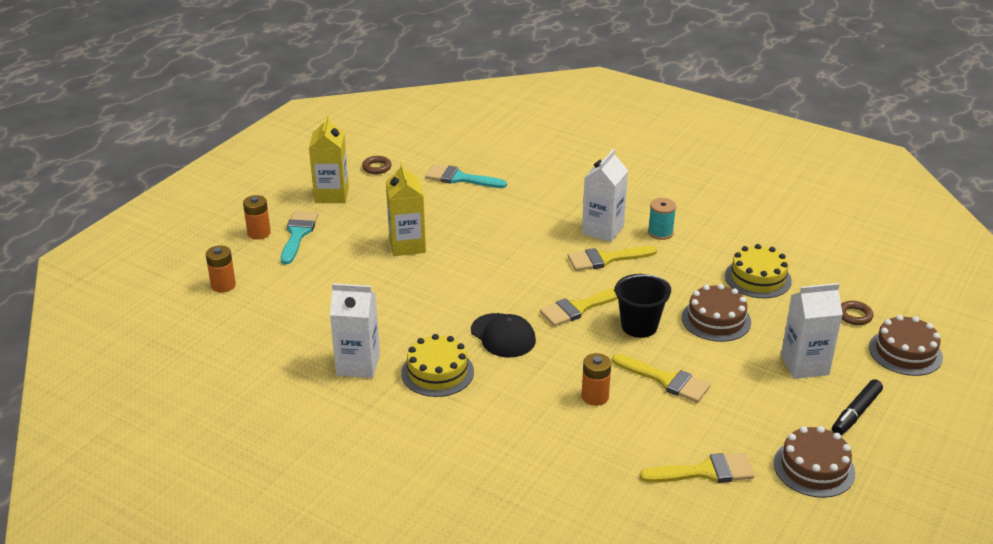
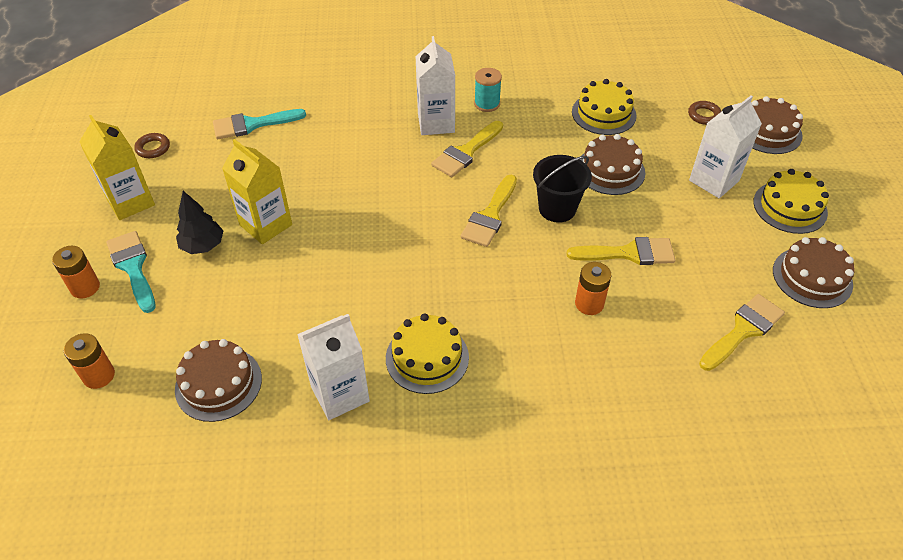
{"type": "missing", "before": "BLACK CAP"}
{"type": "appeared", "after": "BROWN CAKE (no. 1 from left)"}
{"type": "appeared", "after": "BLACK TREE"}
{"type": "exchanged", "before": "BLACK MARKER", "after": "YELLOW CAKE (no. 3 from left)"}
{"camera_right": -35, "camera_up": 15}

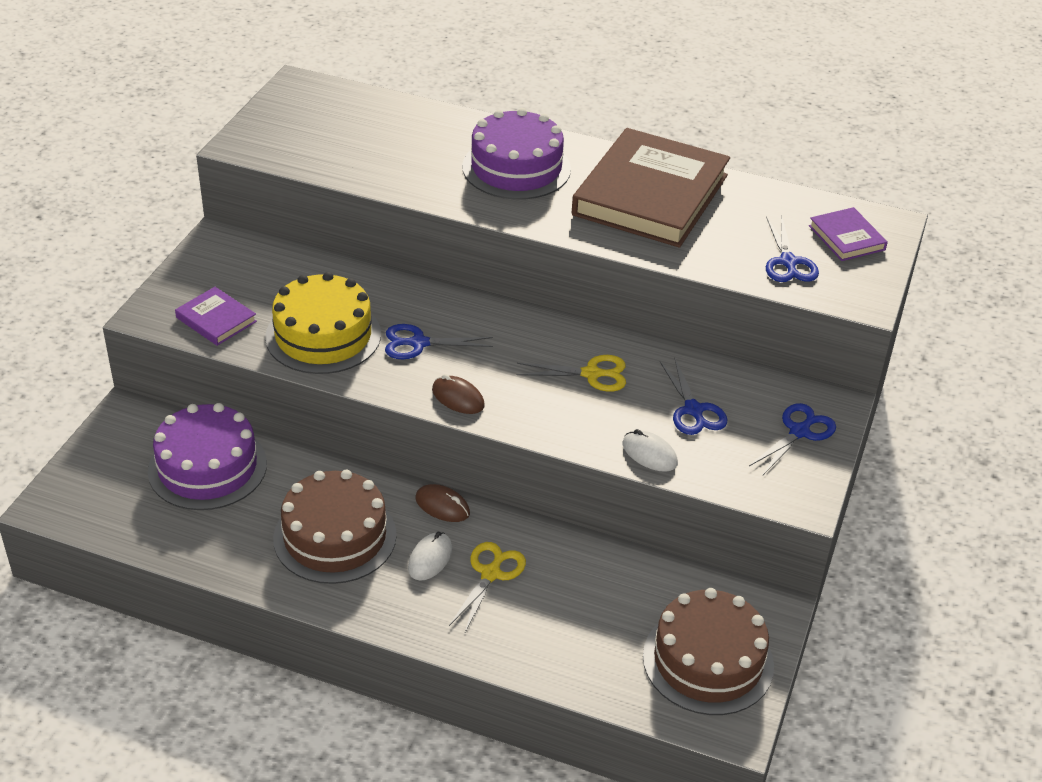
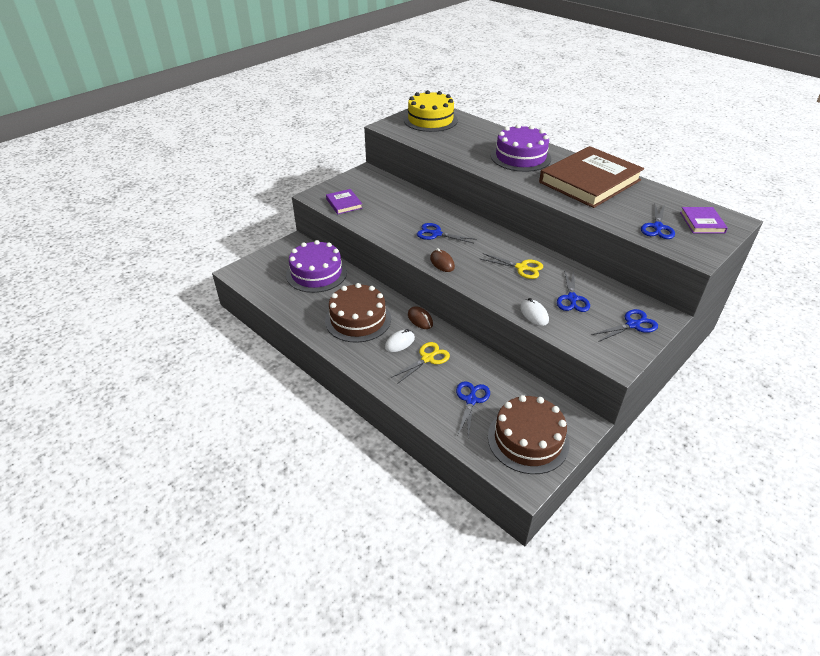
{"type": "appeared", "after": "BLUE SCISSORS (no. 2 from left)"}
{"type": "relocated", "before": "YELLOW CAKE"}
{"camera_right": 25, "camera_up": 0}

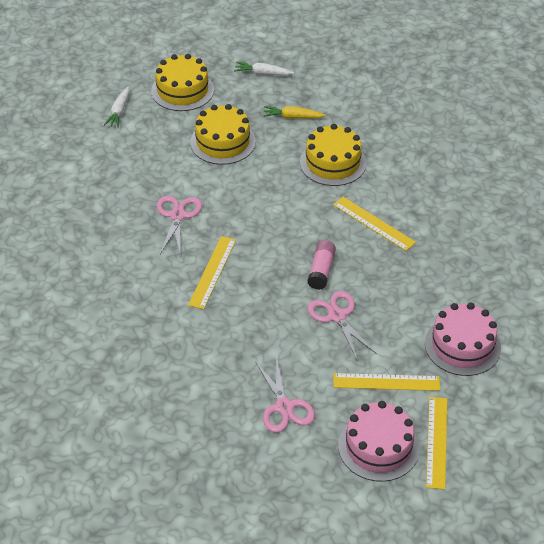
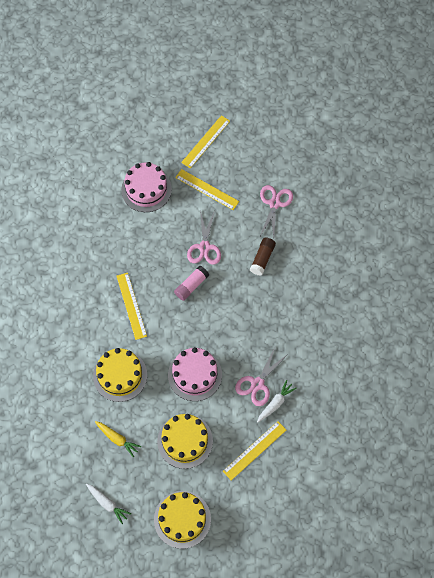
{"type": "appeared", "after": "BROWN GLUE STICK"}
{"type": "relocated", "before": "WHITE CARROT (no. 1 from left in the first image)", "after": "WHITE CARROT (no. 2 from left)"}
{"type": "relocated", "before": "YELLOW RULER (no. 1 from left in the first image)", "after": "YELLOW RULER (no. 4 from left)"}
{"type": "relocated", "before": "PINK CAKE (no. 1 from left in the first image)", "after": "PINK CAKE (no. 2 from left)"}
{"camera_right": -150, "camera_up": 20}

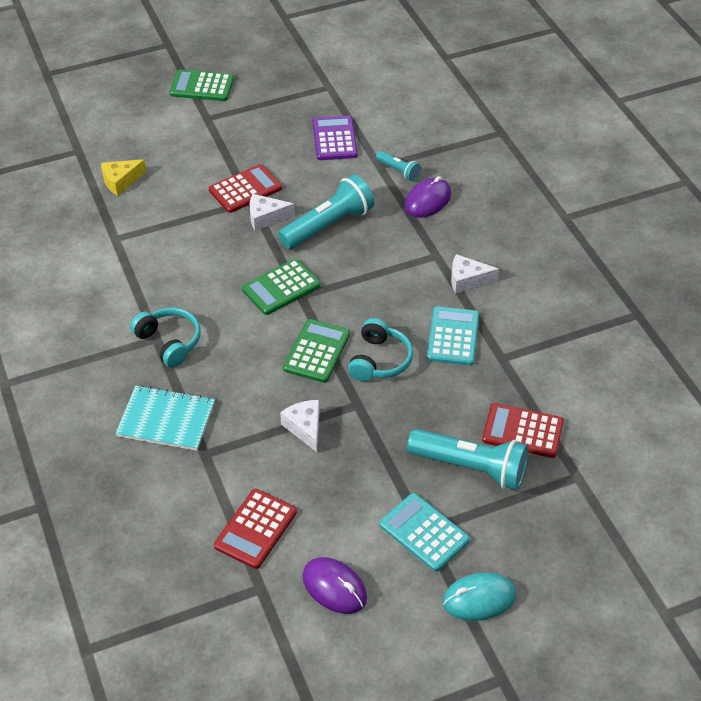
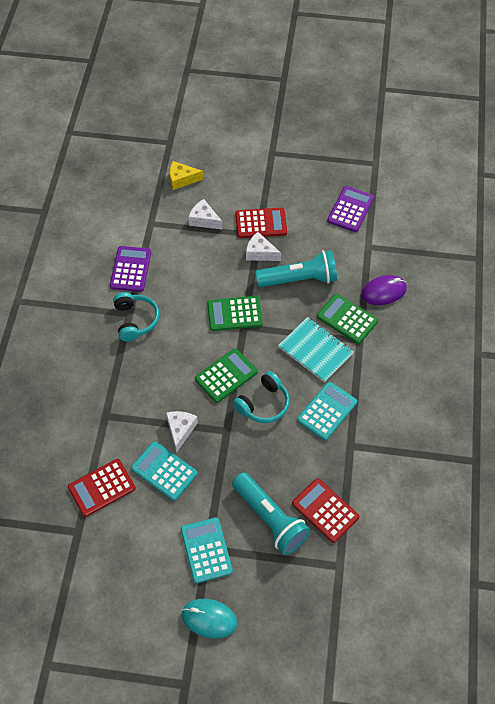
{"type": "missing", "before": "PURPLE MOUSE (no. 1 from left)"}
{"type": "missing", "before": "TURQUOISE FLASHLIGHT (no. 2 from left)"}
{"type": "appeared", "after": "PURPLE CALCULATOR (no. 1 from left)"}
{"type": "appeared", "after": "TURQUOISE CALCULATOR (no. 1 from left)"}
{"type": "relocated", "before": "TURQUOISE NOTEBOOK"}
{"type": "relocated", "before": "GREEN CALCULATOR (no. 1 from left in the first image)", "after": "GREEN CALCULATOR (no. 3 from left)"}
{"type": "relocated", "before": "WHITE CHEESE (no. 3 from left in the first image)", "after": "WHITE CHEESE (no. 2 from left)"}
{"camera_right": 30, "camera_up": 10}

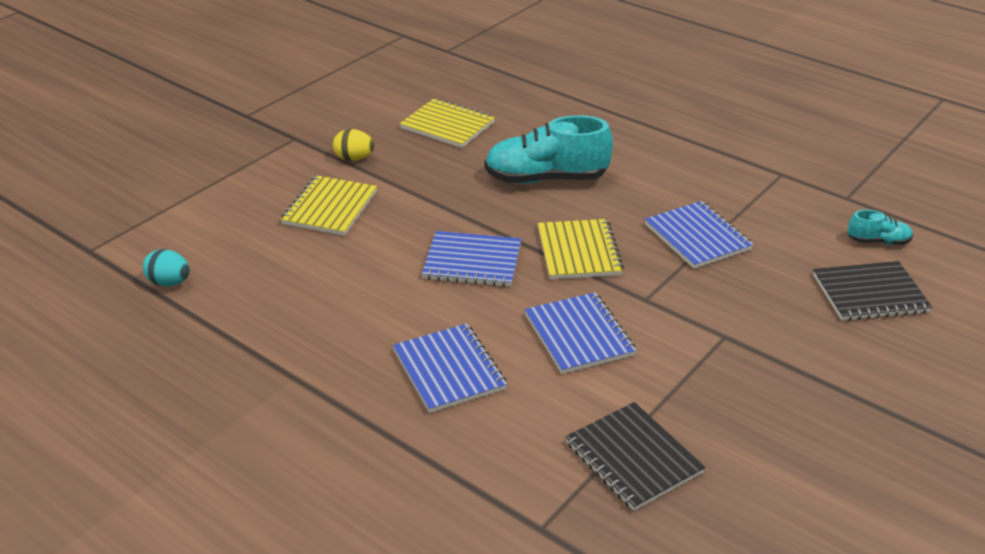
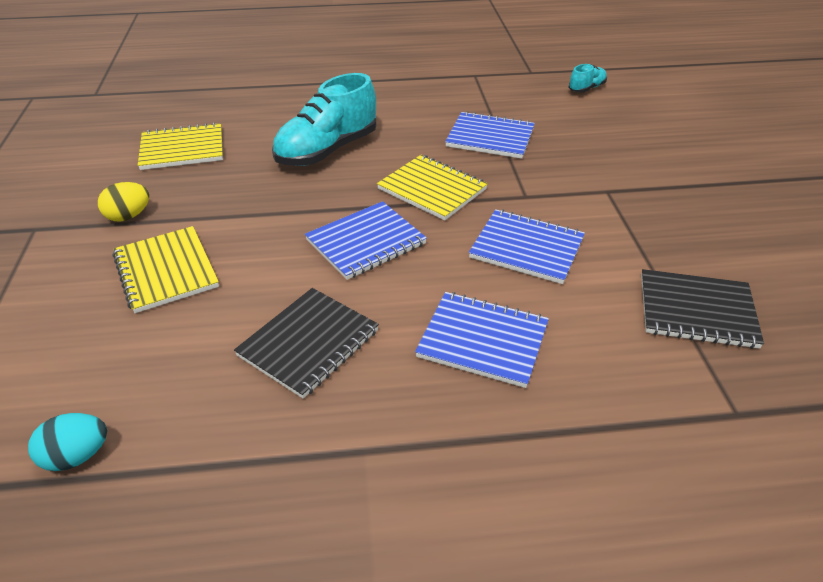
{"type": "relocated", "before": "BLACK NOTEBOOK (no. 2 from left in the first image)", "after": "BLACK NOTEBOOK (no. 1 from left)"}
{"camera_right": -45, "camera_up": 5}

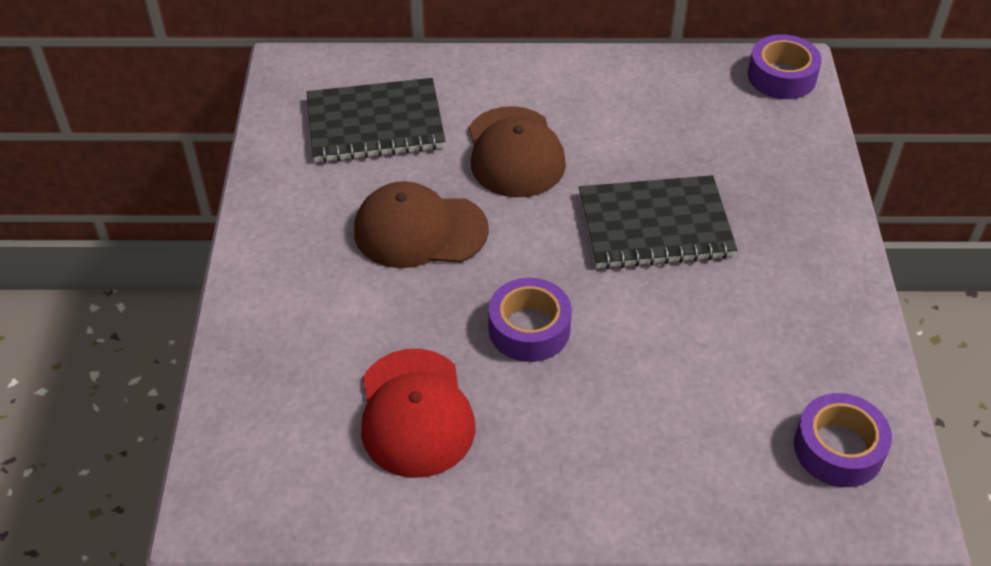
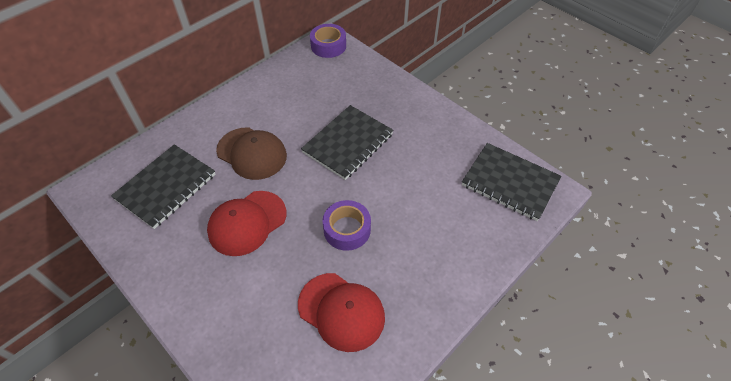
{"type": "exchanged", "before": "PURPLE TAPE (no. 3 from left)", "after": "BLACK NOTEBOOK (no. 3 from left)"}
{"type": "colour", "before": "BROWN CAP (no. 1 from left)", "after": "RED CAP (no. 1 from left)"}
{"camera_right": -45, "camera_up": 5}

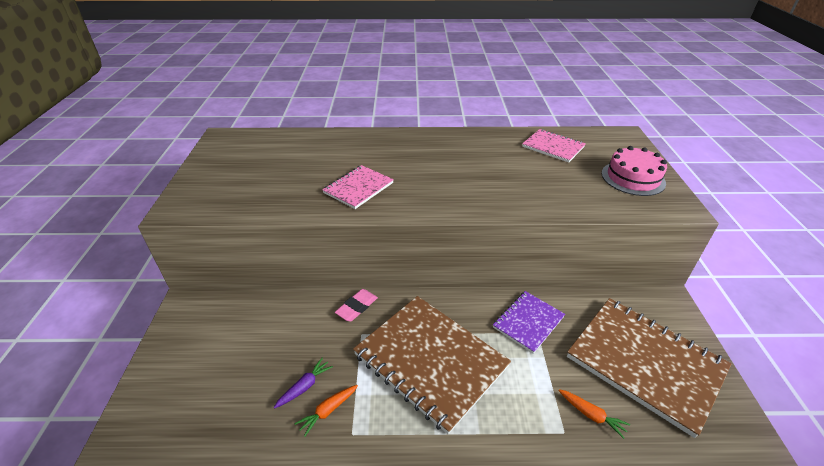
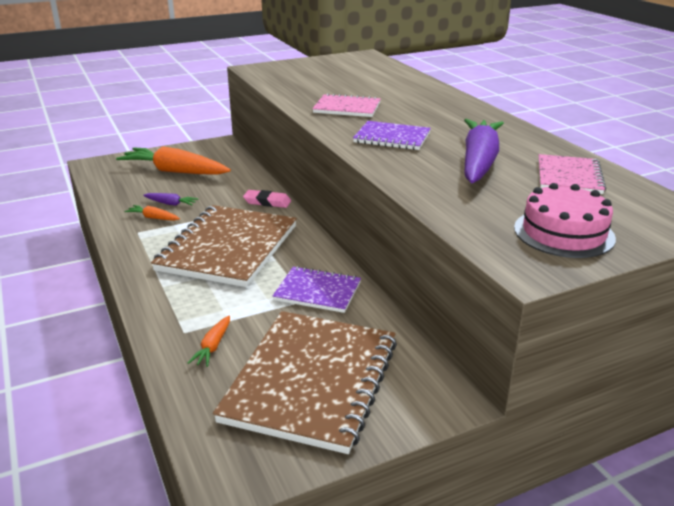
{"type": "appeared", "after": "ORANGE CARROT (no. 2 from left)"}
{"type": "appeared", "after": "PURPLE NOTEBOOK (no. 2 from left)"}
{"type": "appeared", "after": "PURPLE CARROT (no. 2 from left)"}
{"camera_right": 65, "camera_up": -10}

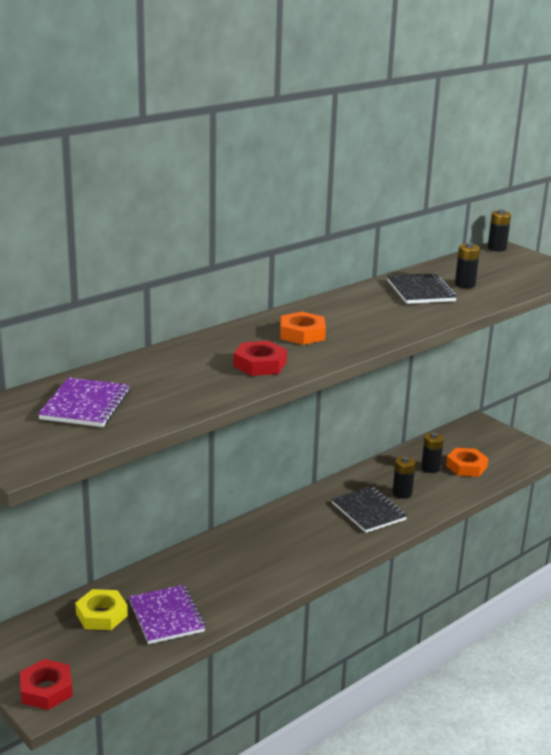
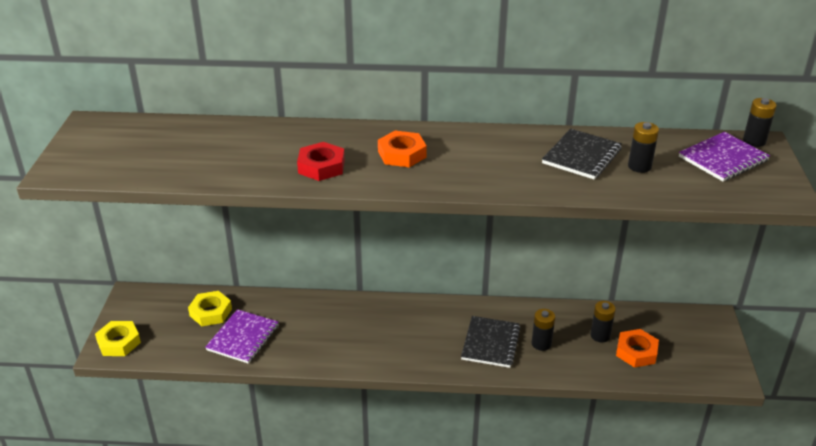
{"type": "relocated", "before": "PURPLE NOTEBOOK (no. 1 from left in the first image)", "after": "PURPLE NOTEBOOK (no. 2 from left)"}
{"type": "colour", "before": "RED NUT (no. 1 from left)", "after": "YELLOW NUT (no. 1 from left)"}
{"camera_right": 45, "camera_up": 10}

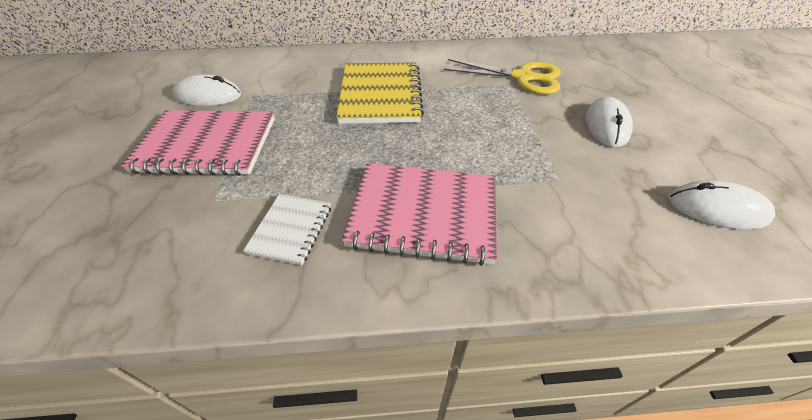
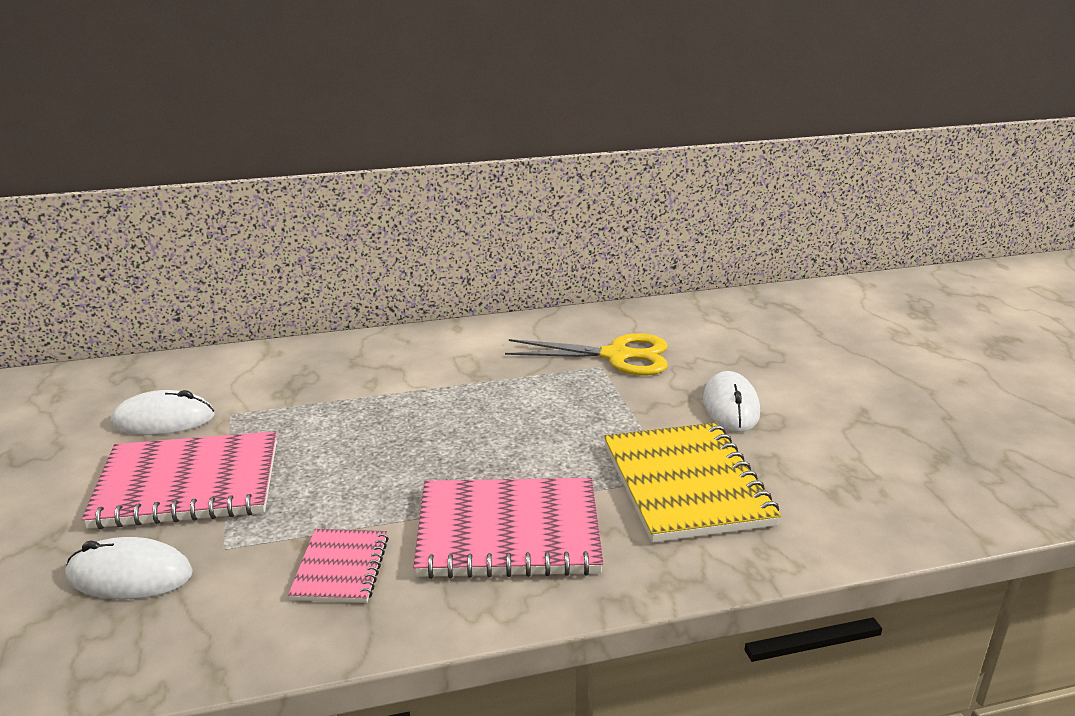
{"type": "relocated", "before": "YELLOW NOTEBOOK"}
{"type": "relocated", "before": "WHITE MOUSE (no. 3 from left in the first image)", "after": "WHITE MOUSE (no. 1 from left)"}
{"type": "colour", "before": "WHITE NOTEBOOK", "after": "PINK NOTEBOOK (no. 2 from left)"}
{"camera_right": -10, "camera_up": -20}

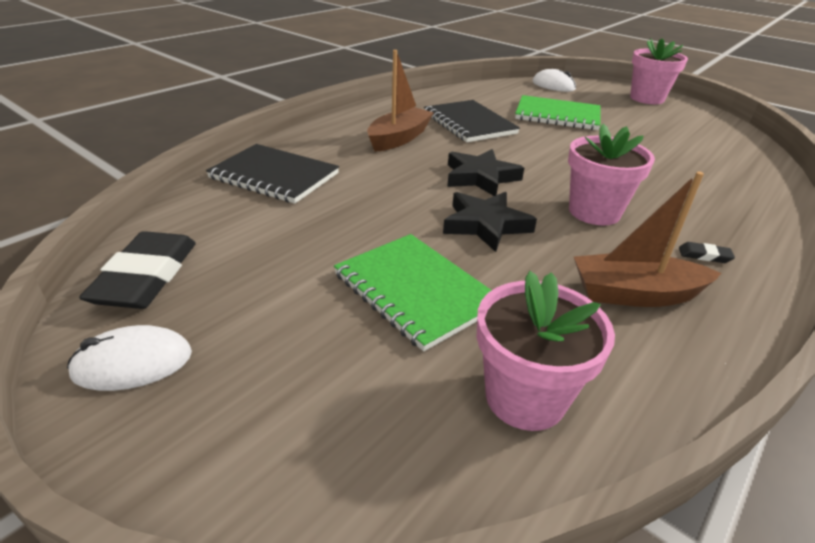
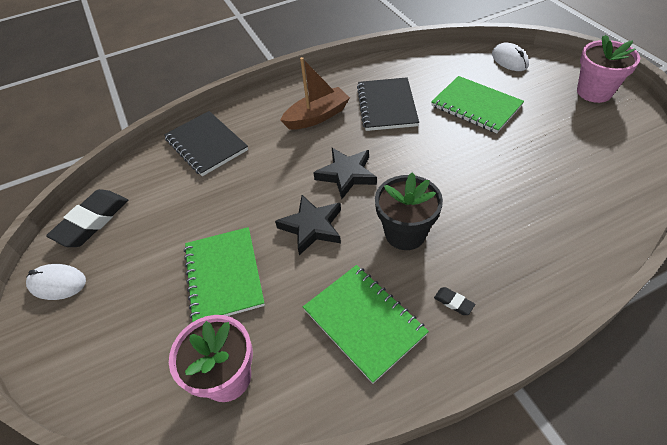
{"type": "exchanged", "before": "BROWN BOAT (no. 2 from left)", "after": "GREEN NOTEBOOK (no. 2 from left)"}
{"type": "colour", "before": "PINK FLOWER POT (no. 2 from left)", "after": "BLACK FLOWER POT"}
{"camera_right": 30, "camera_up": 15}

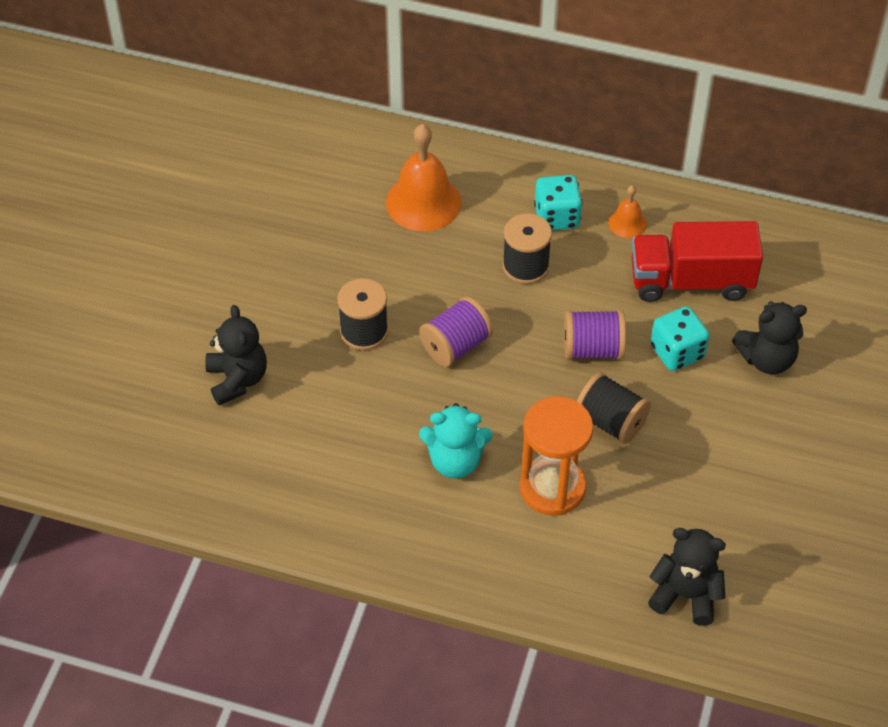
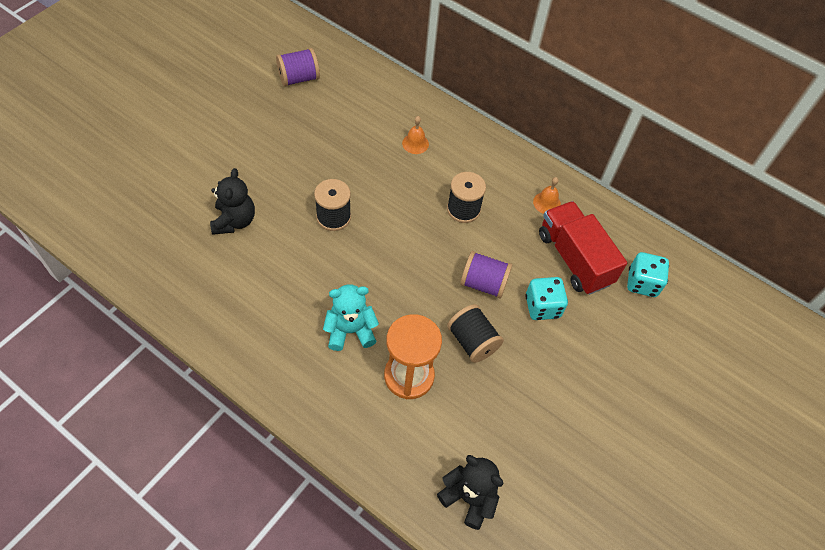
{"type": "missing", "before": "BLACK TEDDY BEAR (no. 3 from left)"}
{"type": "relocated", "before": "PURPLE SPOOL (no. 1 from left)"}
{"type": "relocated", "before": "TURQUOISE DICE (no. 1 from left in the first image)", "after": "TURQUOISE DICE (no. 2 from left)"}
{"type": "spun", "before": "TURQUOISE TEDDY BEAR", "turn": 150}
{"type": "spun", "before": "RED TRUCK", "turn": 45}
{"type": "size", "before": "ORANGE BELL (no. 1 from left)", "scale": 0.5}
{"camera_right": 15, "camera_up": 5}

